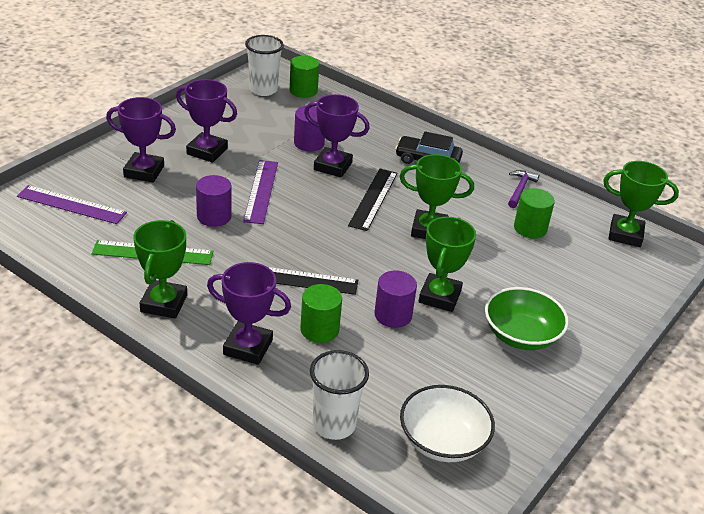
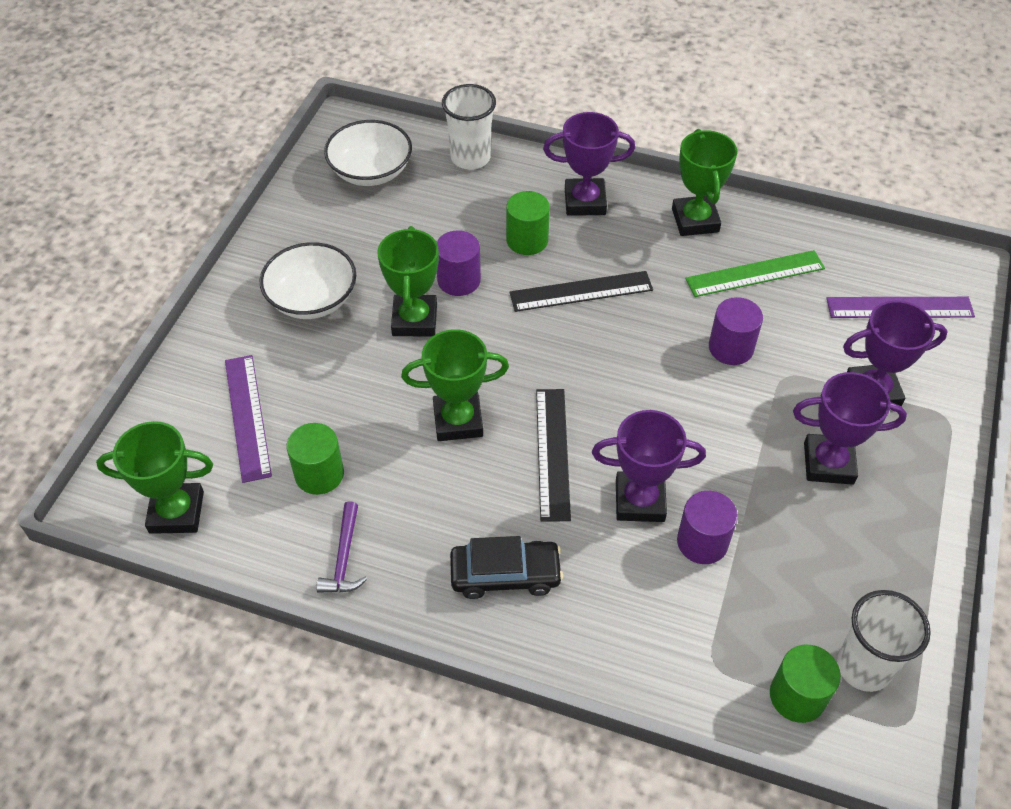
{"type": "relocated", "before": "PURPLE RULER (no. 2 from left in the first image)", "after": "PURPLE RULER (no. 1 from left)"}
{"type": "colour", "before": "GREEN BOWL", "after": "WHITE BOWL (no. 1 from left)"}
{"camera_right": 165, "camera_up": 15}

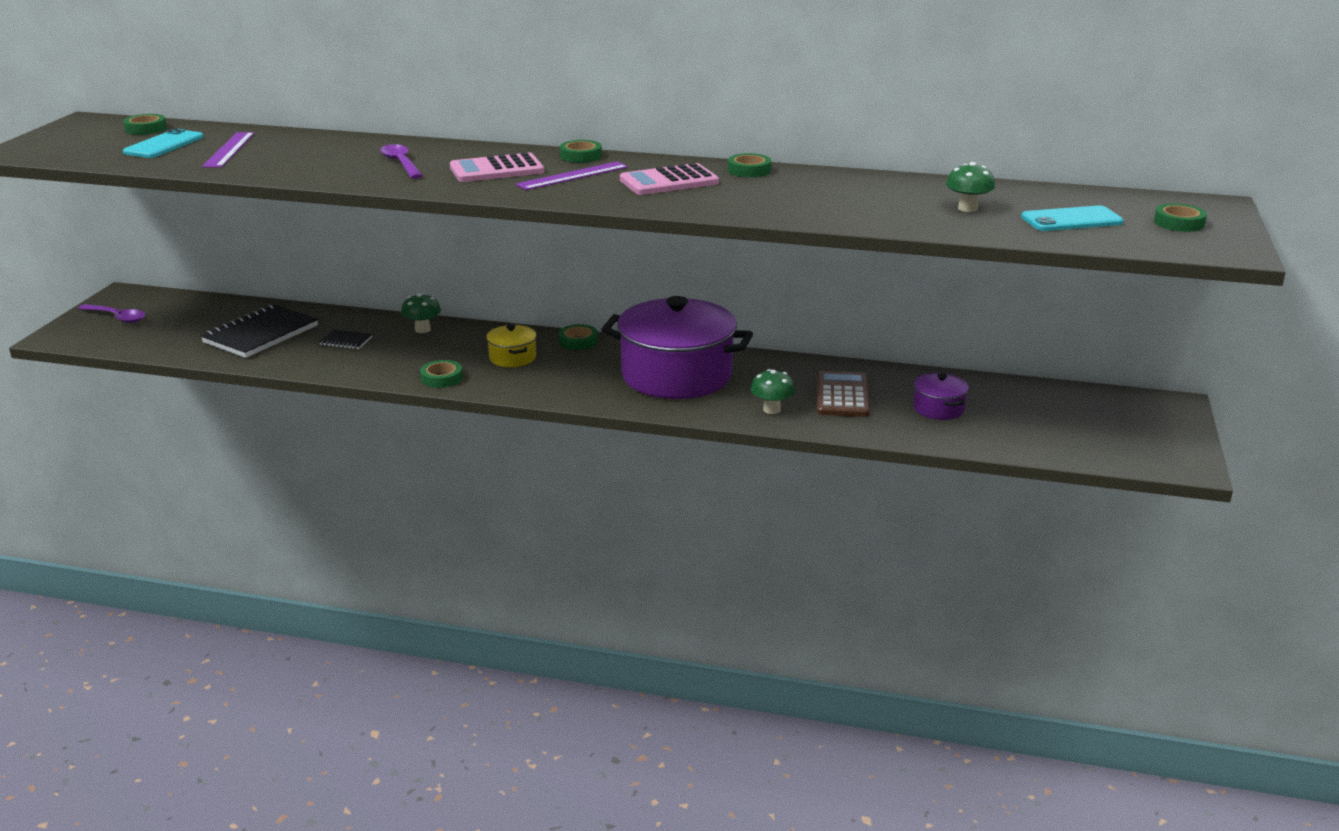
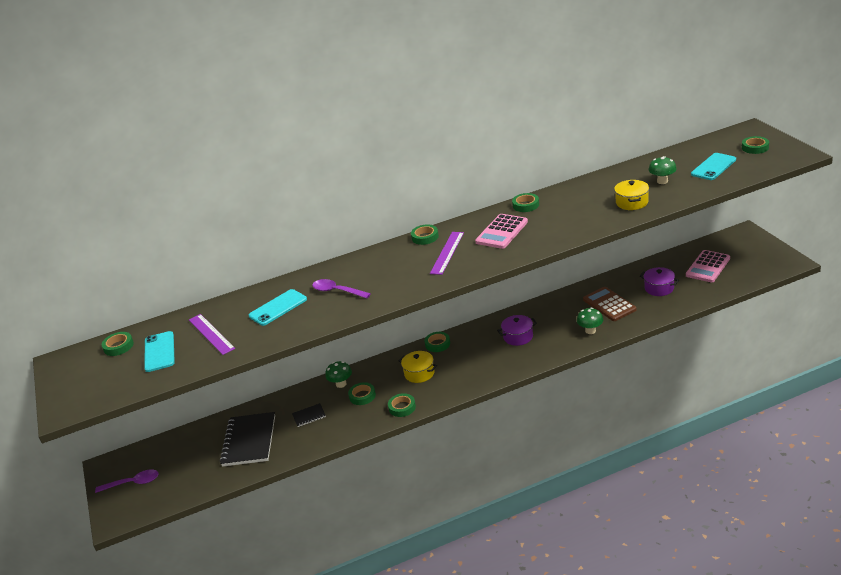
{"type": "appeared", "after": "TURQUOISE PHONE (no. 2 from left)"}
{"type": "appeared", "after": "GREEN TAPE (no. 2 from left)"}
{"type": "appeared", "after": "YELLOW POT (no. 2 from left)"}
{"type": "relocated", "before": "PINK CALCULATOR (no. 1 from left in the first image)", "after": "PINK CALCULATOR (no. 2 from left)"}
{"type": "size", "before": "PURPLE POT (no. 1 from left)", "scale": 0.44}
{"camera_right": -30, "camera_up": 5}

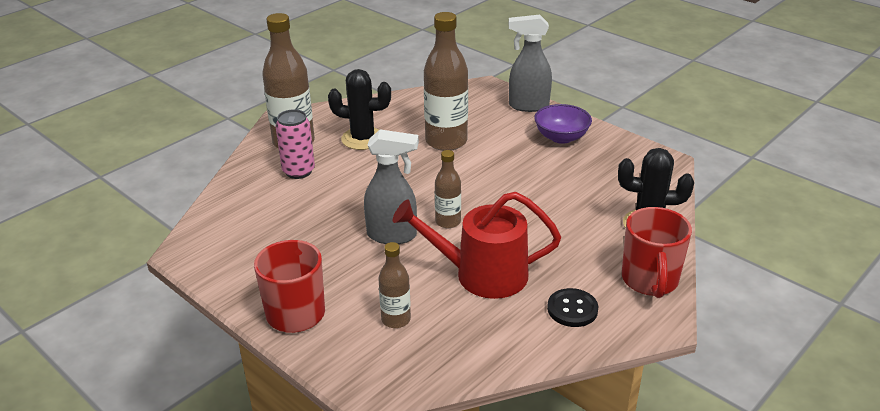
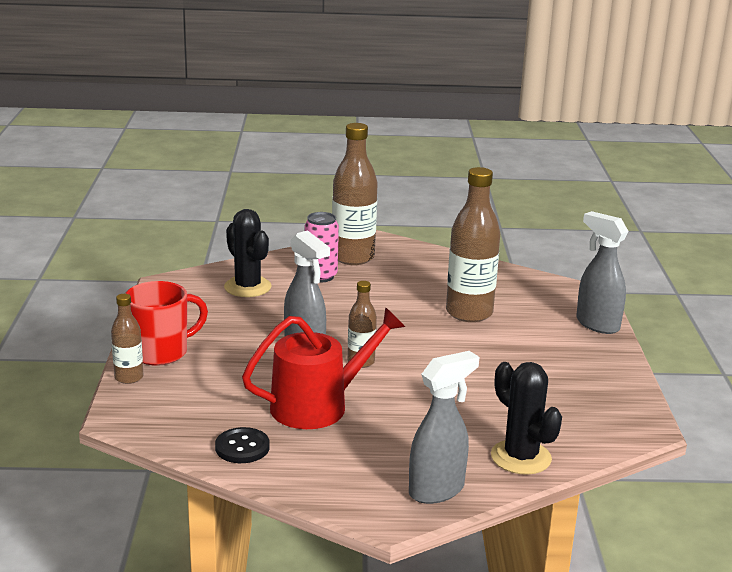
{"type": "missing", "before": "PURPLE BOWL"}
{"type": "relocated", "before": "BLACK CACTUS (no. 1 from left)"}
{"type": "relocated", "before": "BROWN BOTTLE (no. 2 from left in the first image)", "after": "BROWN BOTTLE (no. 1 from left)"}
{"type": "relocated", "before": "BLACK BUTTON"}
{"type": "exchanged", "before": "RED MUG (no. 2 from left)", "after": "GREY SPRAY BOTTLE (no. 2 from left)"}
{"type": "spun", "before": "RED WATERING CAN", "turn": 105}
{"camera_right": 45, "camera_up": -10}

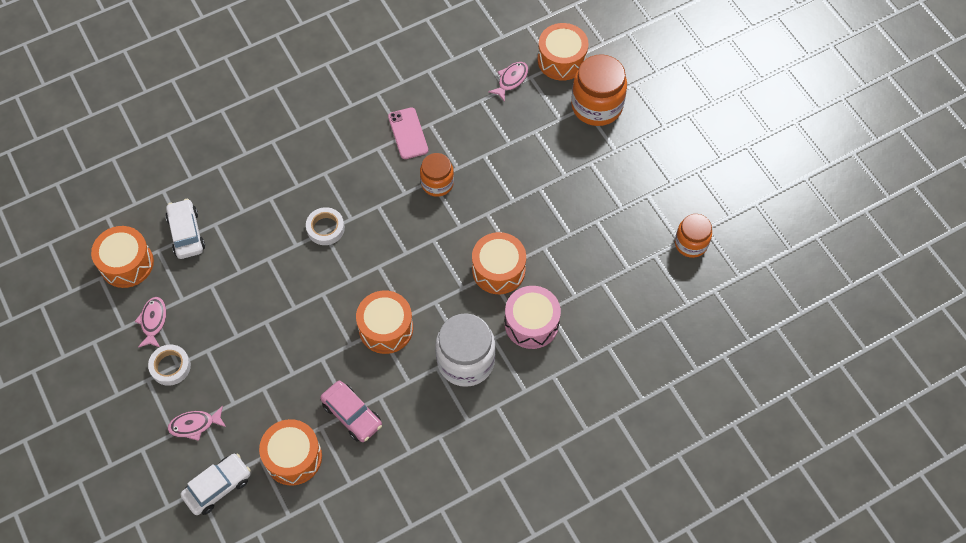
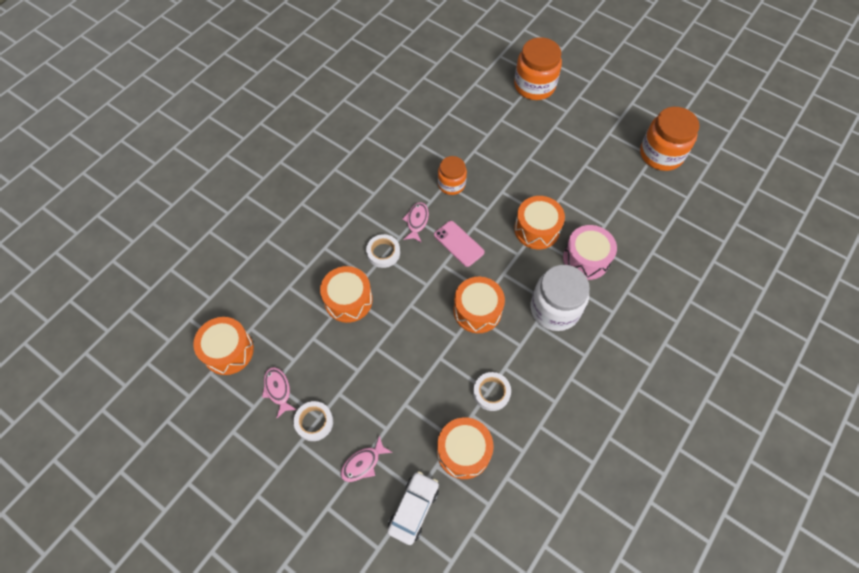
{"type": "missing", "before": "WHITE CAR (no. 1 from left)"}
{"type": "relocated", "before": "PINK PHONE"}
{"type": "relocated", "before": "PINK FISH (no. 3 from left)"}
{"type": "relocated", "before": "ORANGE DRUM (no. 5 from left in the first image)", "after": "ORANGE DRUM (no. 2 from left)"}
{"type": "exchanged", "before": "PINK CAR", "after": "WHITE TAPE (no. 3 from left)"}
{"type": "size", "before": "ORANGE JAR (no. 3 from left)", "scale": 1.63}
{"camera_right": -25, "camera_up": 0}

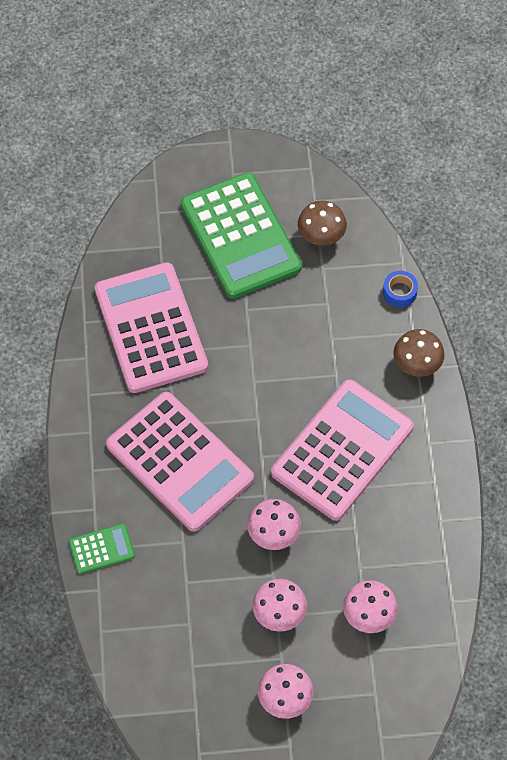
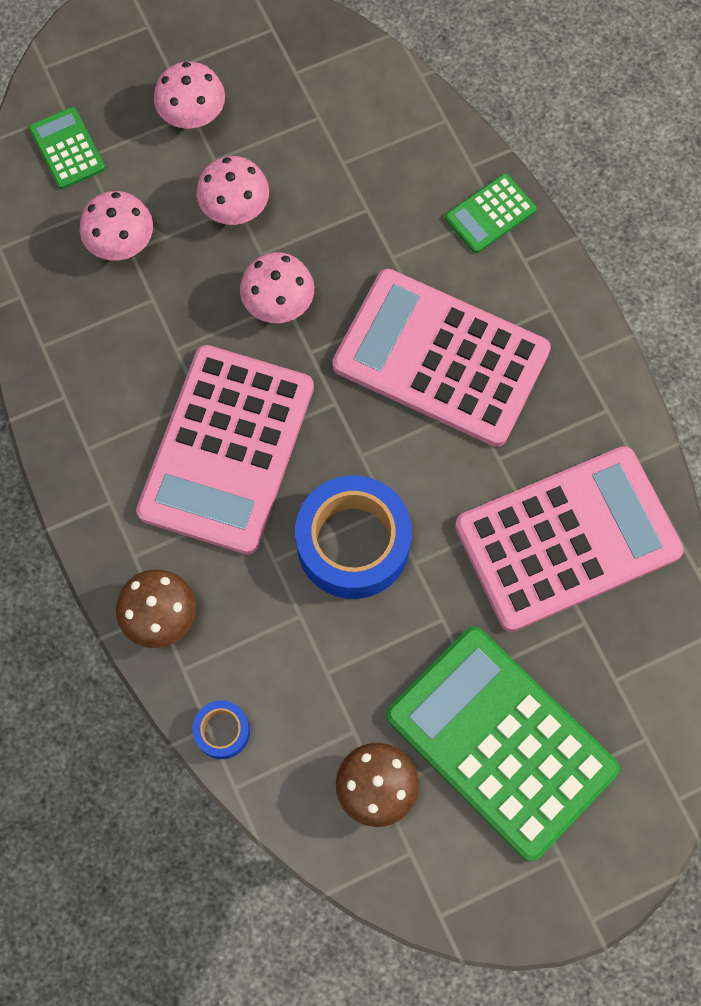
{"type": "appeared", "after": "GREEN CALCULATOR (no. 1 from left)"}
{"type": "appeared", "after": "BLUE TAPE (no. 2 from left)"}
{"type": "spun", "before": "PINK CALCULATOR (no. 1 from left in the first image)", "turn": -75}
{"camera_right": 160, "camera_up": 10}

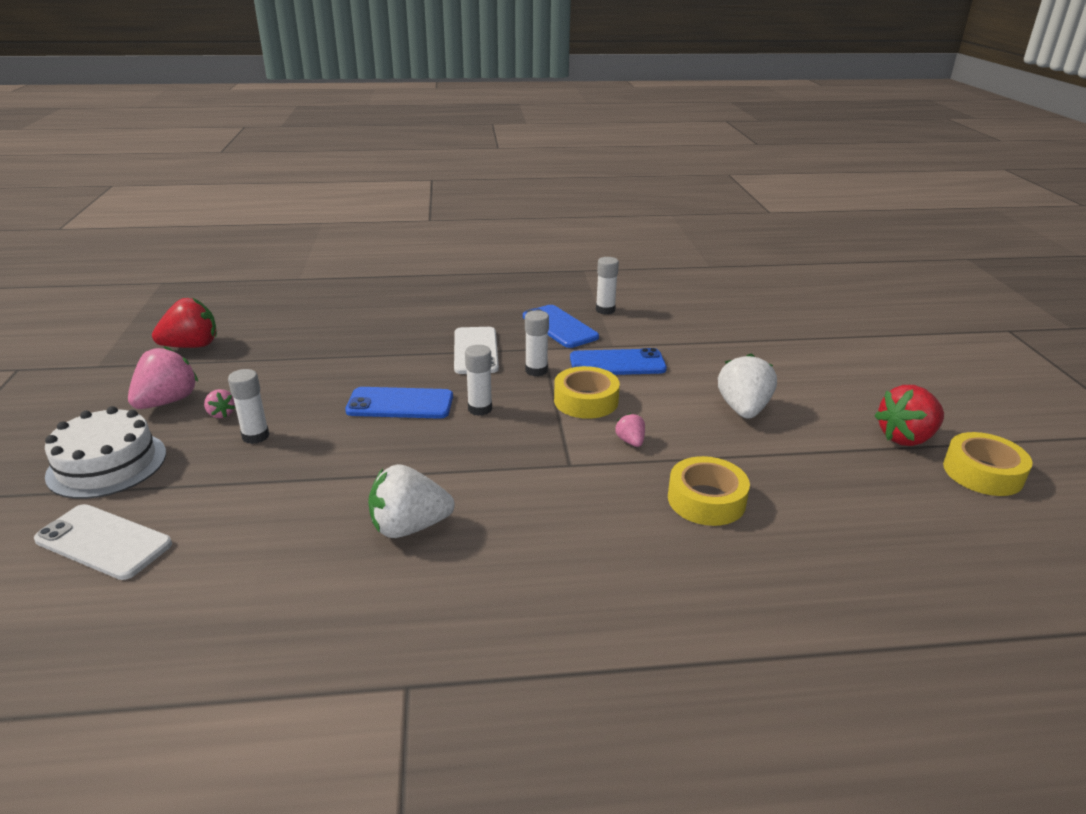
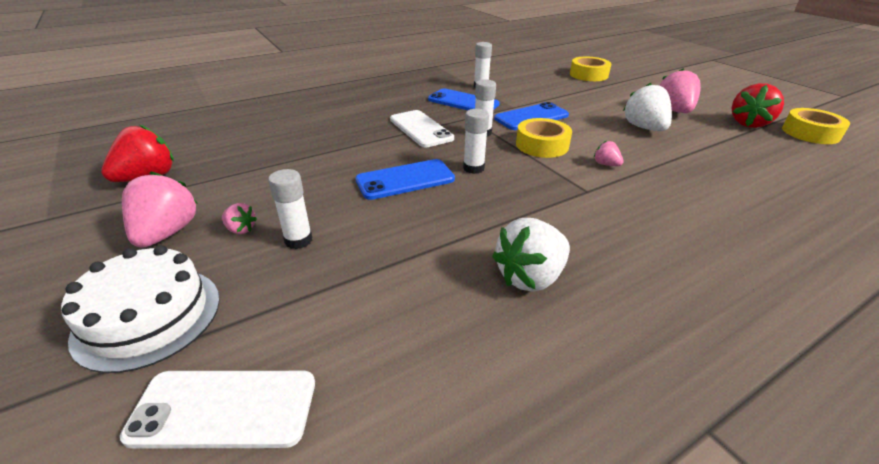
{"type": "appeared", "after": "PINK STRAWBERRY (no. 4 from left)"}
{"type": "relocated", "before": "YELLOW TAPE (no. 2 from left)"}
{"camera_right": -25, "camera_up": 5}

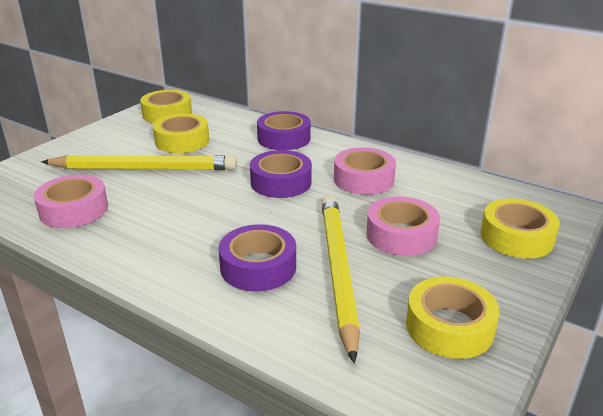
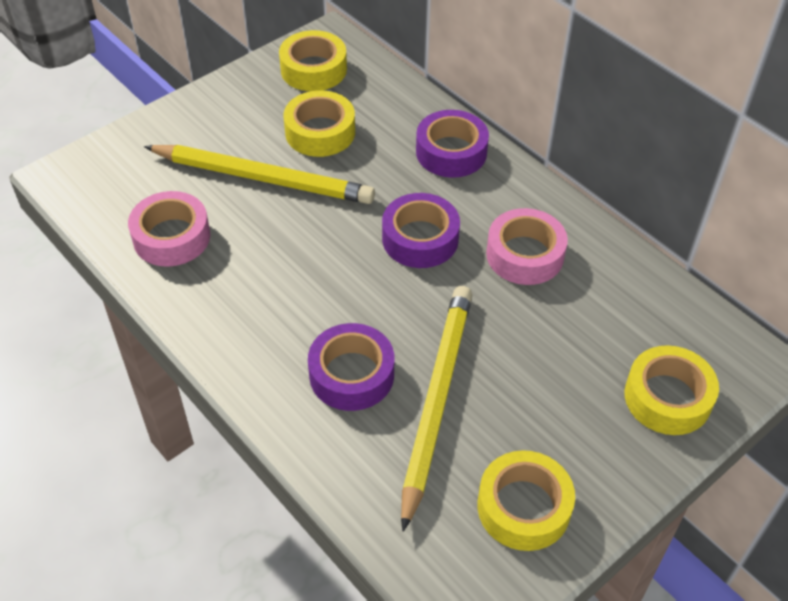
{"type": "missing", "before": "PINK TAPE (no. 3 from left)"}
{"camera_right": 15, "camera_up": 20}

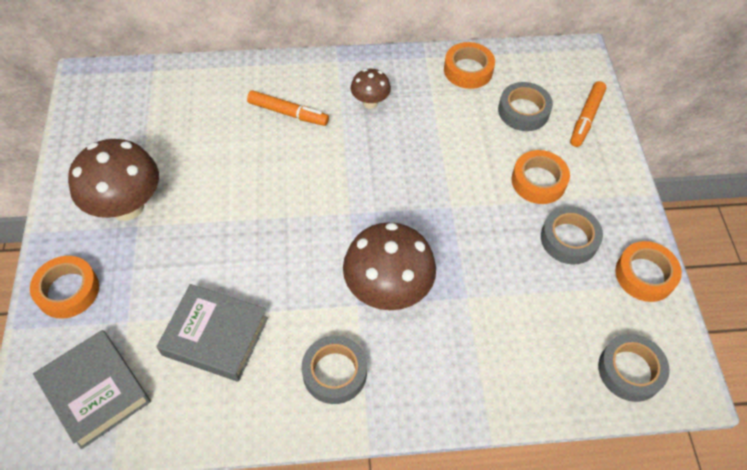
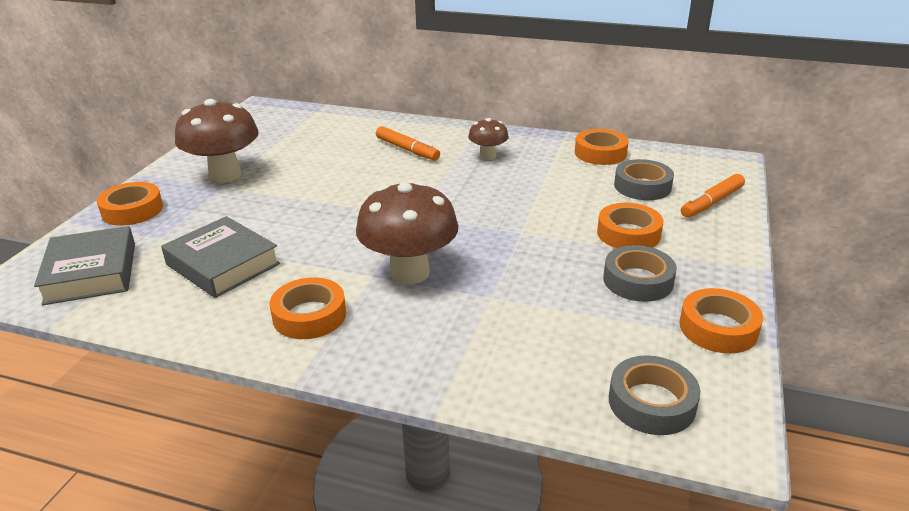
{"type": "colour", "before": "GREY TAPE (no. 1 from left)", "after": "ORANGE TAPE (no. 2 from left)"}
{"camera_right": 25, "camera_up": -25}

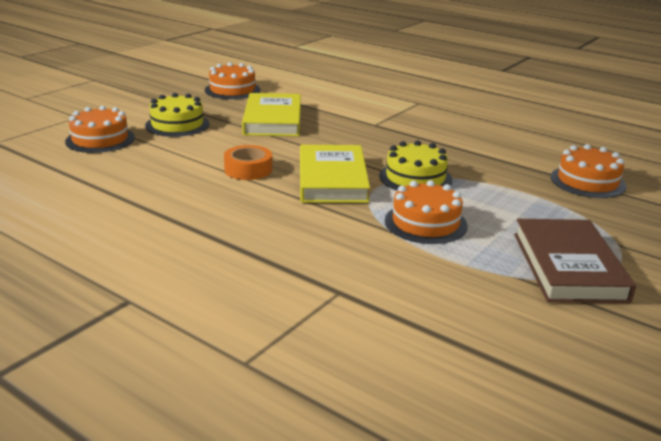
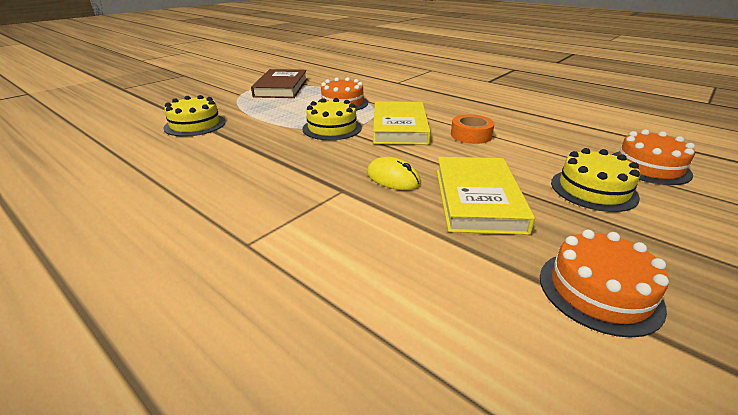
{"type": "appeared", "after": "YELLOW MOUSE"}
{"type": "colour", "before": "ORANGE CAKE (no. 4 from left)", "after": "YELLOW CAKE (no. 1 from left)"}
{"camera_right": -175, "camera_up": 5}

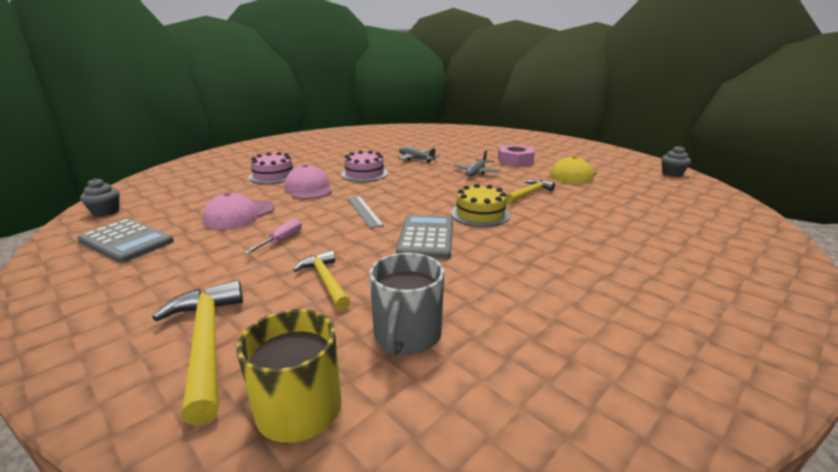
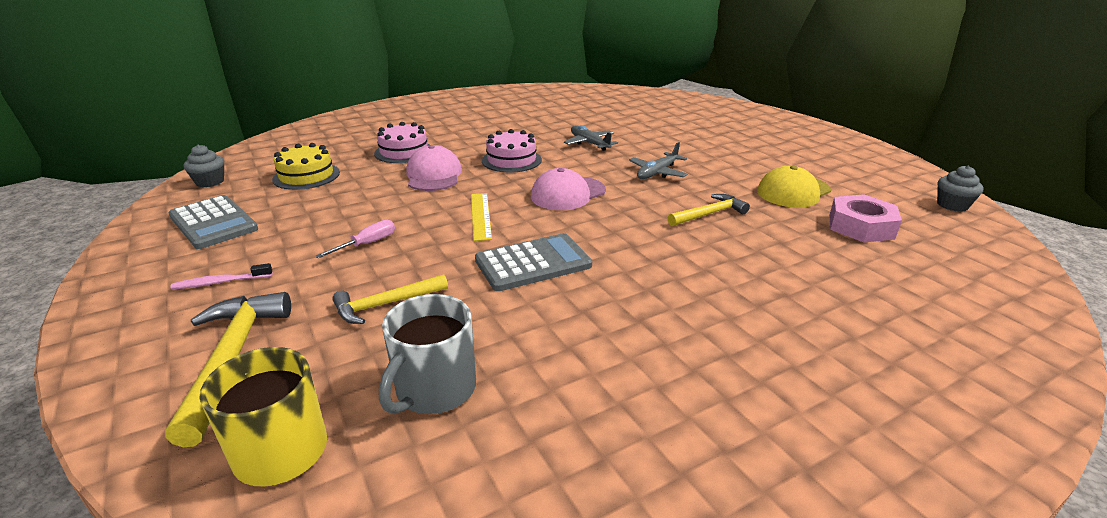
{"type": "appeared", "after": "PINK TOOTHBRUSH"}
{"type": "relocated", "before": "PINK CAP (no. 1 from left in the first image)", "after": "PINK CAP (no. 2 from left)"}
{"type": "relocated", "before": "YELLOW CAKE"}
{"type": "relocated", "before": "PINK NUT"}
{"type": "colour", "before": "GREY RULER", "after": "YELLOW RULER"}
{"type": "spun", "before": "YELLOW HAMMER (no. 2 from left)", "turn": -105}
{"type": "spun", "before": "GREY CALCULATOR (no. 2 from left)", "turn": 45}
{"camera_right": 15, "camera_up": 5}

